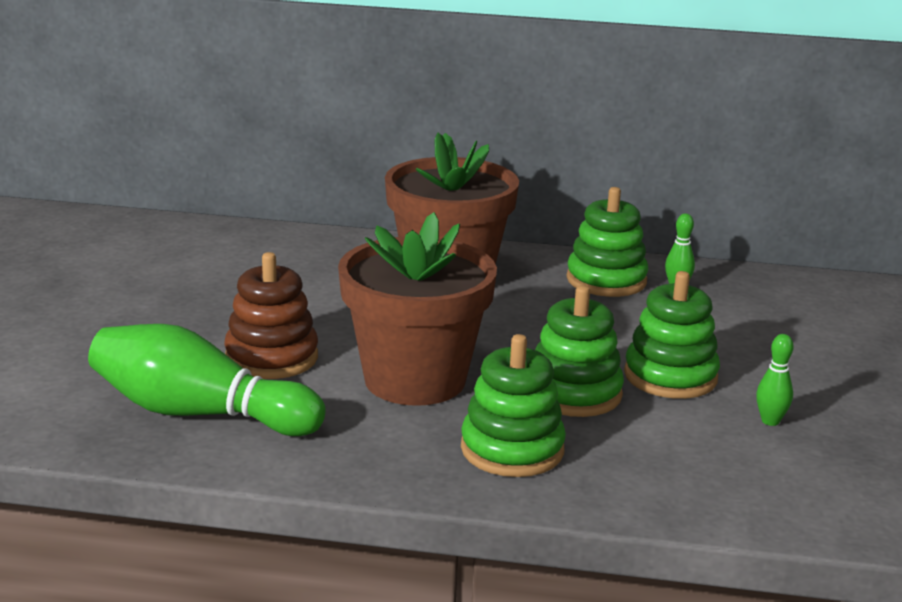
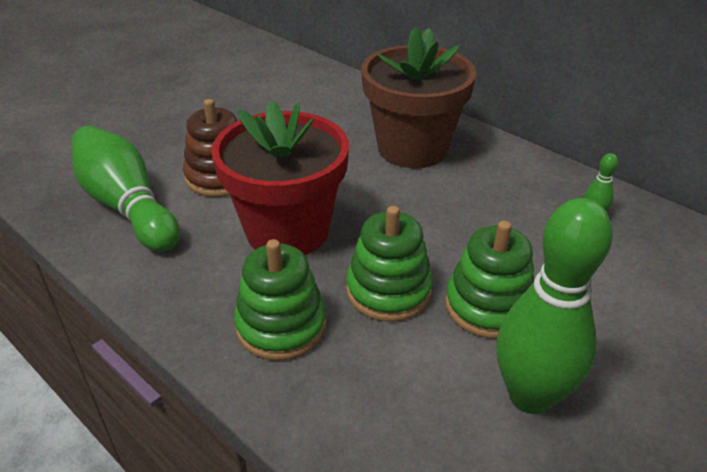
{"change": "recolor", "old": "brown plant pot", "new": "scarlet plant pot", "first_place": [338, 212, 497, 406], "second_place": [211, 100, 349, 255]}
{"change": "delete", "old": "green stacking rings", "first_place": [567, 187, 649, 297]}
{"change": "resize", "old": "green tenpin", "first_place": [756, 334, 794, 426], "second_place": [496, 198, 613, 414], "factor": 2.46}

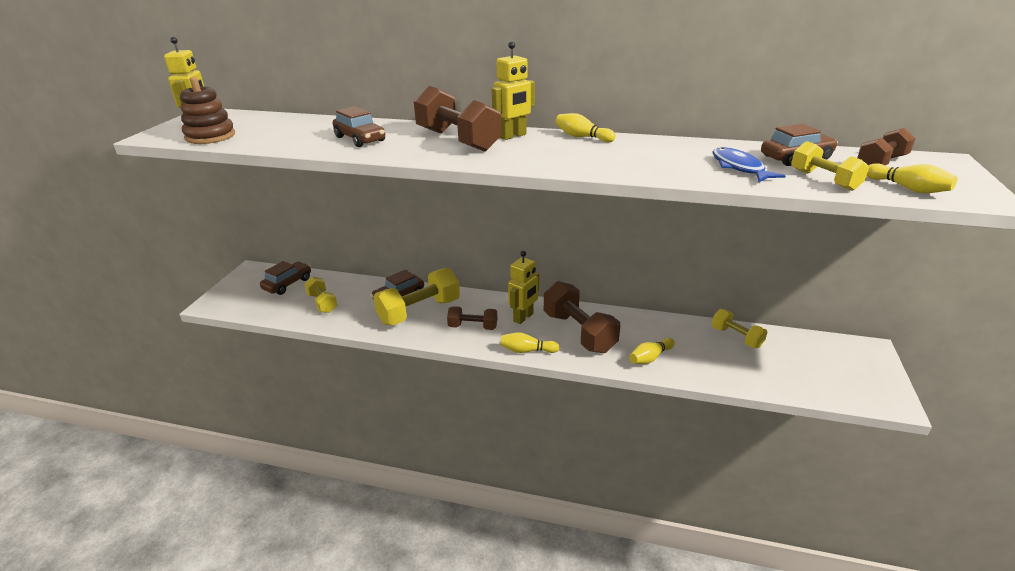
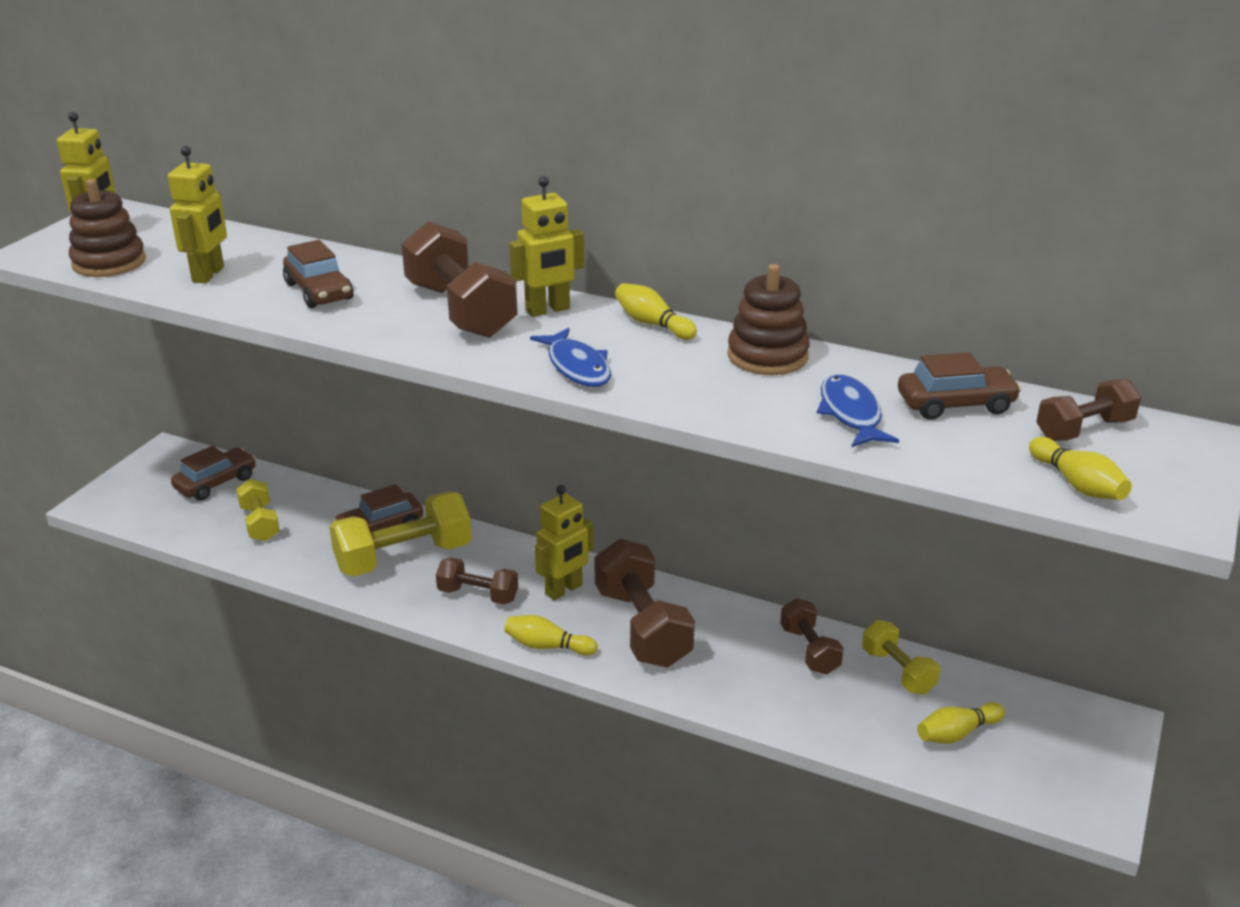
{"change": "move", "old": "yellow tenpin", "first_place": [629, 338, 675, 364], "second_place": [917, 702, 1005, 744]}
{"change": "delete", "old": "yellow dumbbell", "first_place": [791, 141, 869, 191]}
{"change": "insert", "new": "yellow robot figure", "second_place": [168, 146, 227, 283]}
{"change": "insert", "new": "blue fish figure", "second_place": [530, 328, 611, 387]}
{"change": "insert", "new": "brown stacking rings", "second_place": [728, 264, 810, 375]}
{"change": "insert", "new": "brown dumbbell", "second_place": [780, 598, 844, 674]}

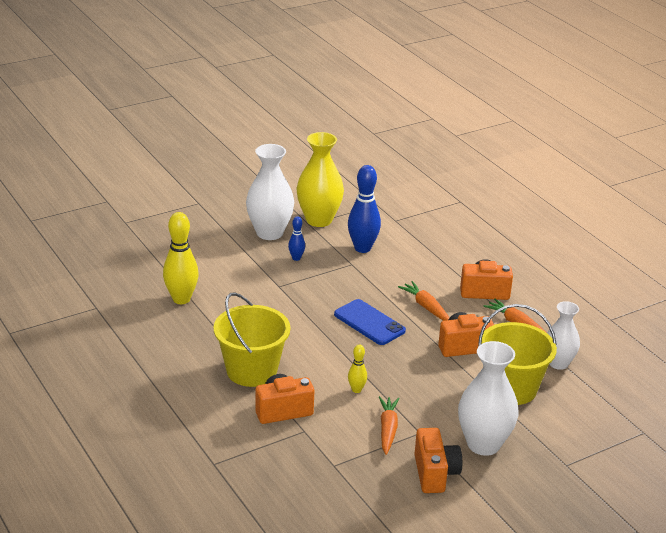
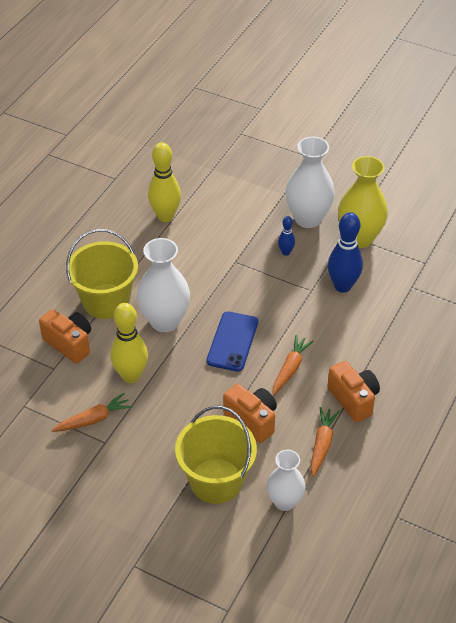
{"change": "resize", "old": "yellow tenpin", "first_place": [348, 345, 367, 393], "second_place": [110, 303, 148, 383], "factor": 1.97}
{"change": "delete", "old": "bright orange compact camera", "first_place": [415, 428, 462, 493]}
{"change": "move", "old": "white vase", "first_place": [458, 341, 519, 456], "second_place": [137, 238, 190, 332]}

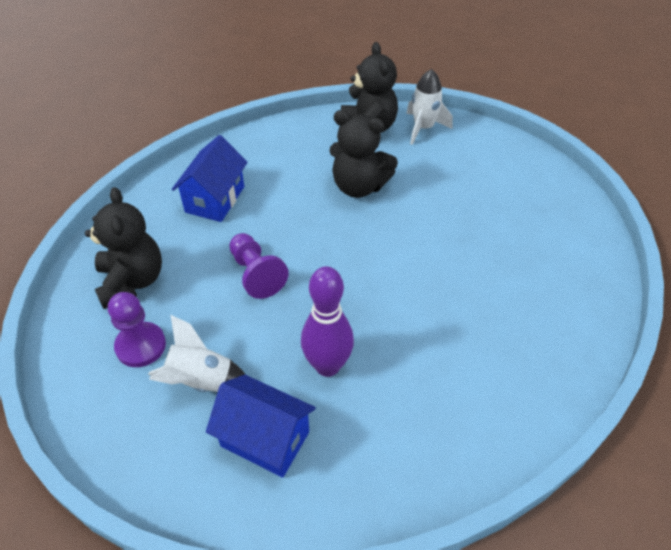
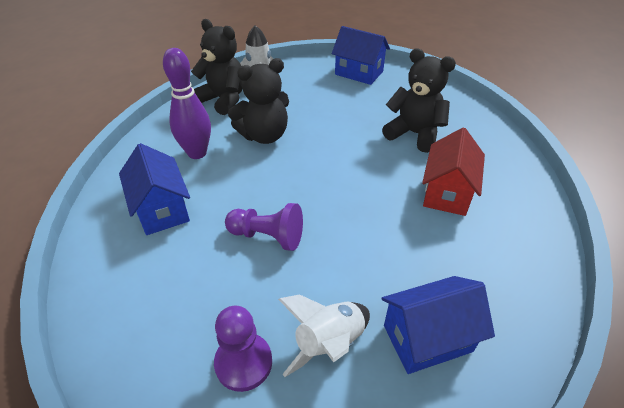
{"change": "move", "old": "black teddy bear", "first_place": [85, 187, 162, 309], "second_place": [382, 48, 456, 153]}
{"change": "move", "old": "royal purple tenpin", "first_place": [301, 266, 354, 377], "second_place": [163, 48, 211, 159]}
{"change": "insert", "new": "blue toy house", "second_place": [332, 26, 390, 85]}
{"change": "insert", "new": "scarlet toy house", "second_place": [422, 128, 485, 216]}

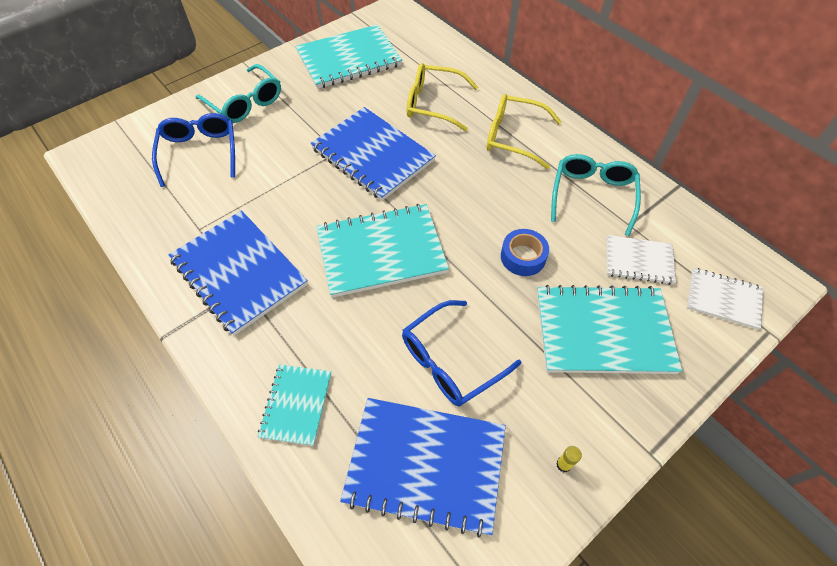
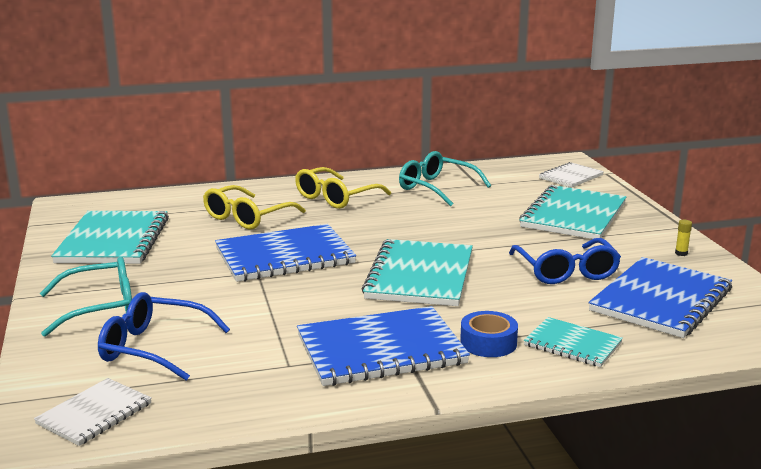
{"change": "move", "old": "blue sticky tape", "first_place": [501, 229, 549, 276], "second_place": [460, 311, 518, 357]}
{"change": "move", "old": "white notepad", "first_place": [606, 235, 676, 285], "second_place": [34, 378, 152, 446]}

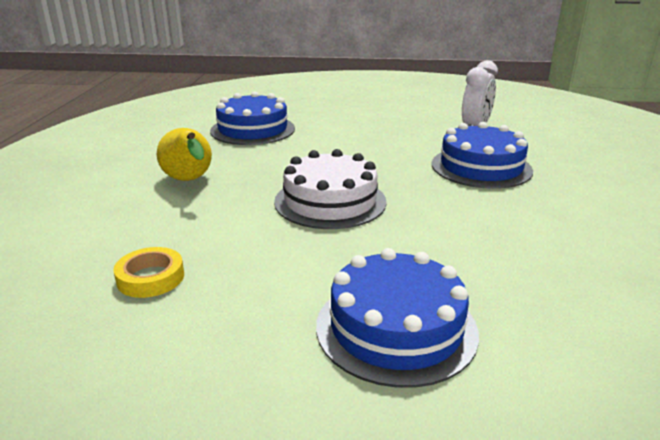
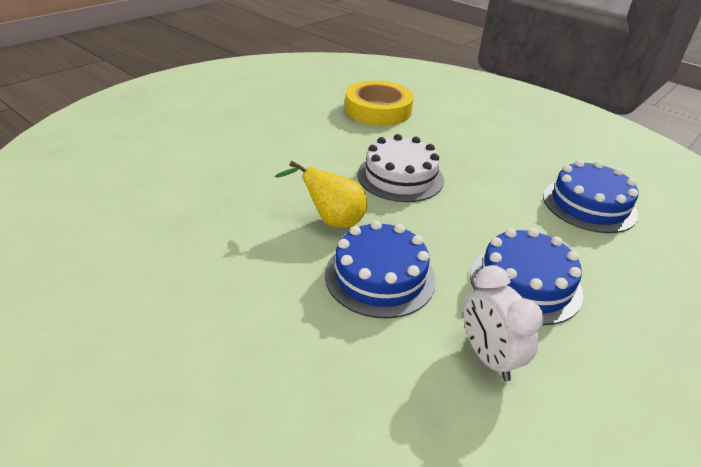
{"change": "resize", "old": "yellow sticky tape", "first_place": [113, 247, 184, 298], "second_place": [345, 81, 414, 126], "factor": 2.04}
{"change": "move", "old": "yellow toy pear", "first_place": [157, 128, 212, 181], "second_place": [275, 161, 367, 228]}
{"change": "move", "old": "blue gateau", "first_place": [316, 248, 479, 388], "second_place": [470, 228, 583, 325]}

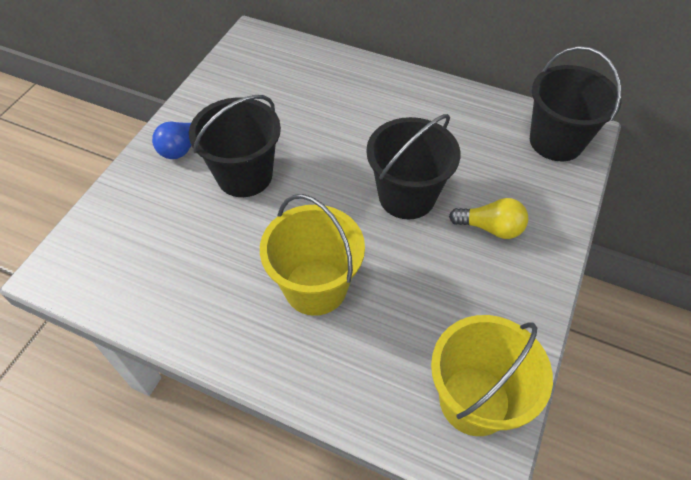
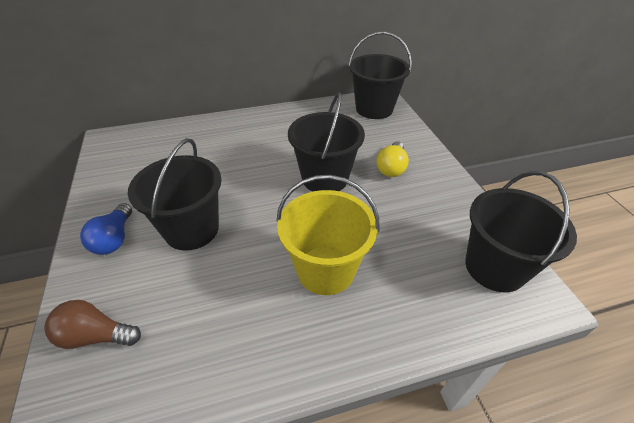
{"change": "recolor", "old": "yellow sand bucket", "new": "black sand bucket", "first_place": [431, 315, 553, 436], "second_place": [465, 171, 577, 292]}
{"change": "rotate", "old": "yellow lightbulb", "first_place": [449, 198, 528, 239], "second_place": [376, 141, 409, 177], "degrees": 135}
{"change": "insert", "new": "brown lightbulb", "second_place": [44, 300, 141, 349]}

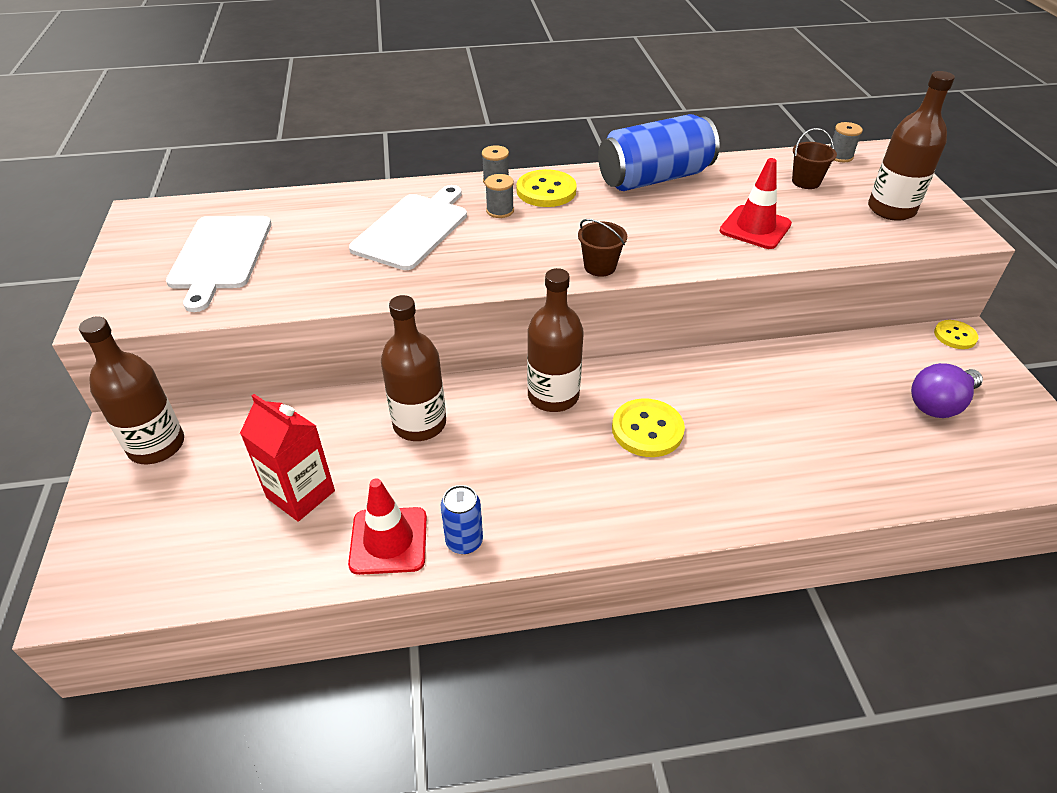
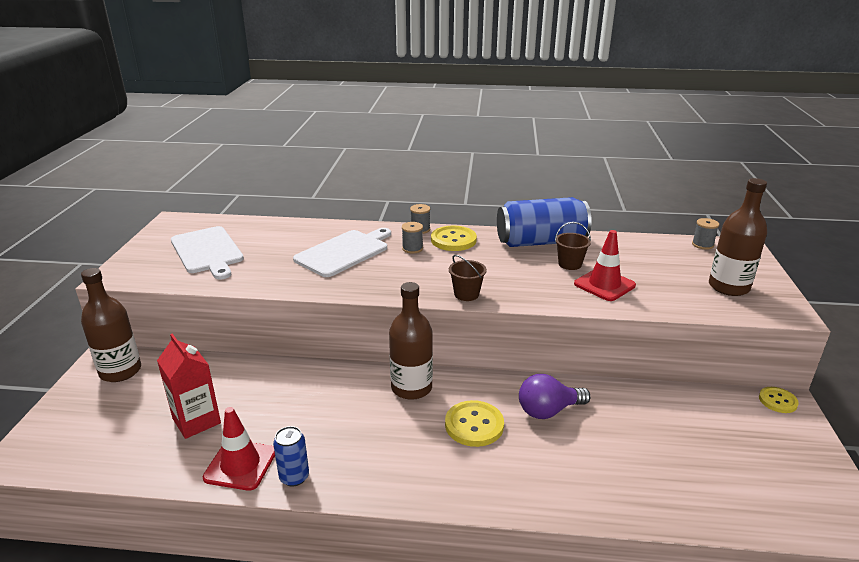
{"change": "rotate", "old": "white chopping board", "first_place": [166, 216, 272, 312], "second_place": [171, 226, 244, 279], "degrees": -45}
{"change": "delete", "old": "brown bottle", "first_place": [381, 295, 446, 441]}
{"change": "move", "old": "brown sand bucket", "first_place": [792, 128, 837, 189], "second_place": [555, 222, 591, 270]}
{"change": "move", "old": "royal purple lightbulb", "first_place": [911, 363, 983, 418], "second_place": [519, 374, 591, 419]}

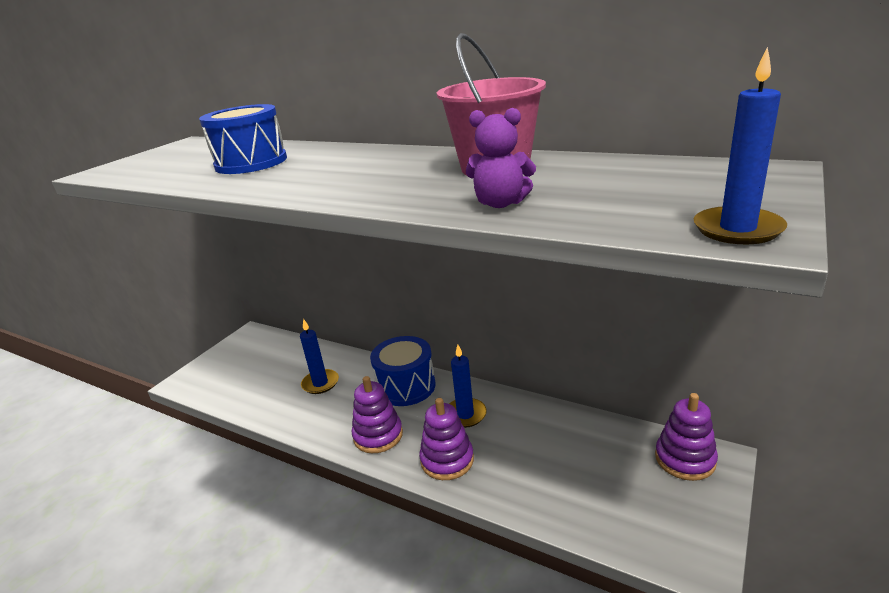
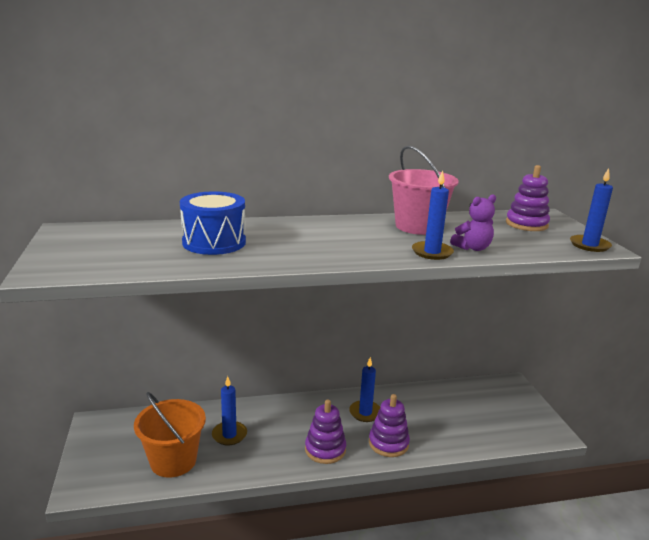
{"change": "delete", "old": "blue drum", "first_place": [370, 336, 436, 406]}
{"change": "move", "old": "royal purple stacking rings", "first_place": [655, 393, 718, 481], "second_place": [506, 165, 550, 231]}
{"change": "insert", "new": "bright orange sand bucket", "second_place": [134, 392, 206, 478]}
{"change": "insert", "new": "blue wax candle", "second_place": [412, 170, 454, 260]}

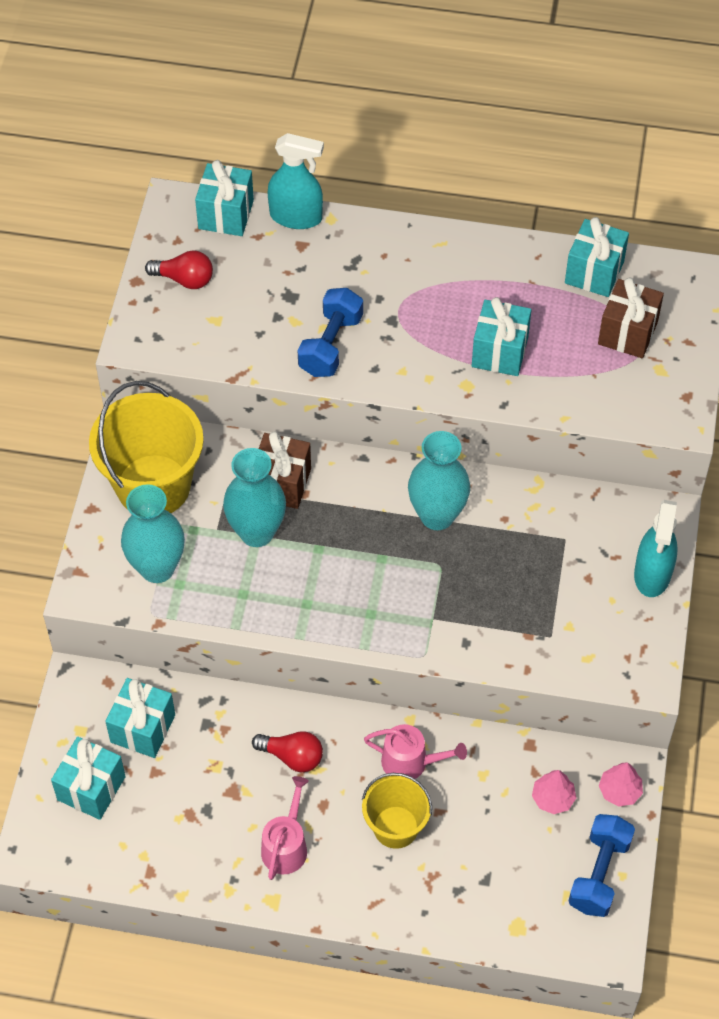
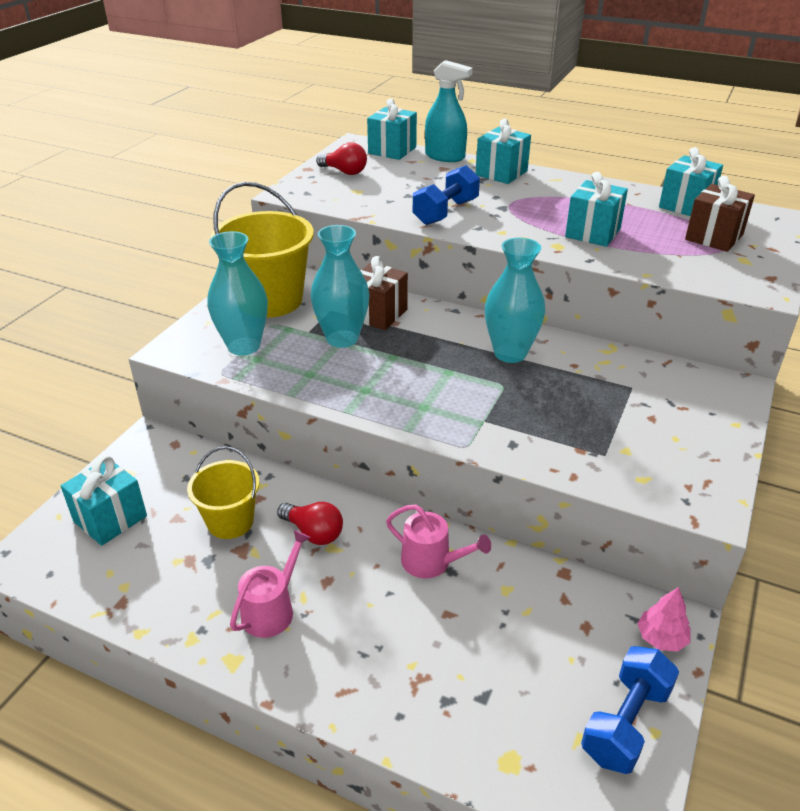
{"change": "move", "old": "turquoise gift", "first_place": [105, 678, 175, 758], "second_place": [476, 119, 531, 184]}
{"change": "move", "old": "yellow sand bucket", "first_place": [362, 773, 432, 849], "second_place": [187, 446, 260, 539]}
{"change": "delete", "old": "rose-pink toy tree", "first_place": [532, 770, 576, 814]}
{"change": "delete", "old": "turquoise sprayer", "first_place": [634, 500, 678, 597]}

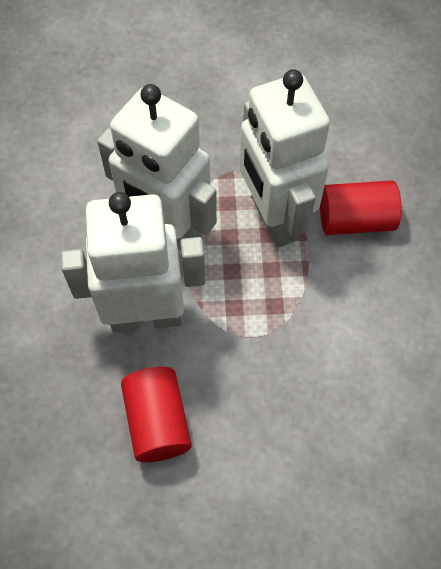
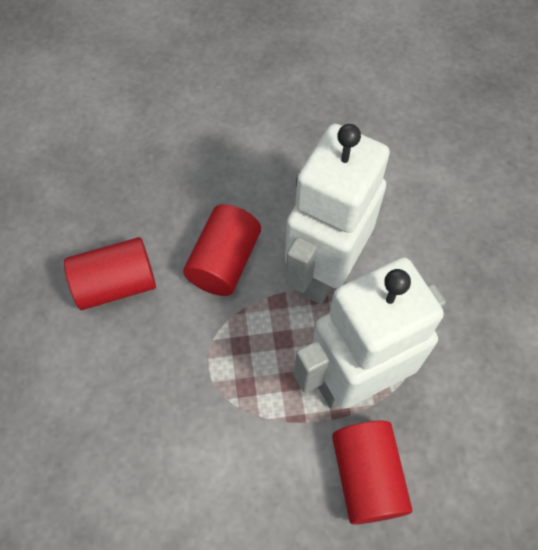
{"change": "replace", "old": "white robot figure", "new": "scarlet solid cylinder", "first_place": [61, 192, 205, 333], "second_place": [183, 204, 261, 296]}

